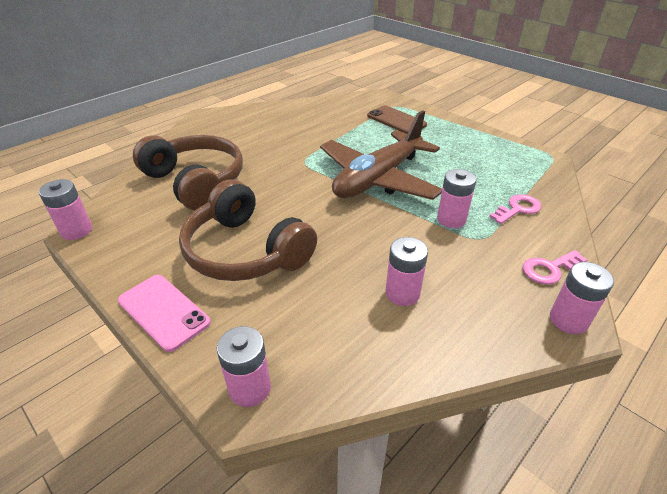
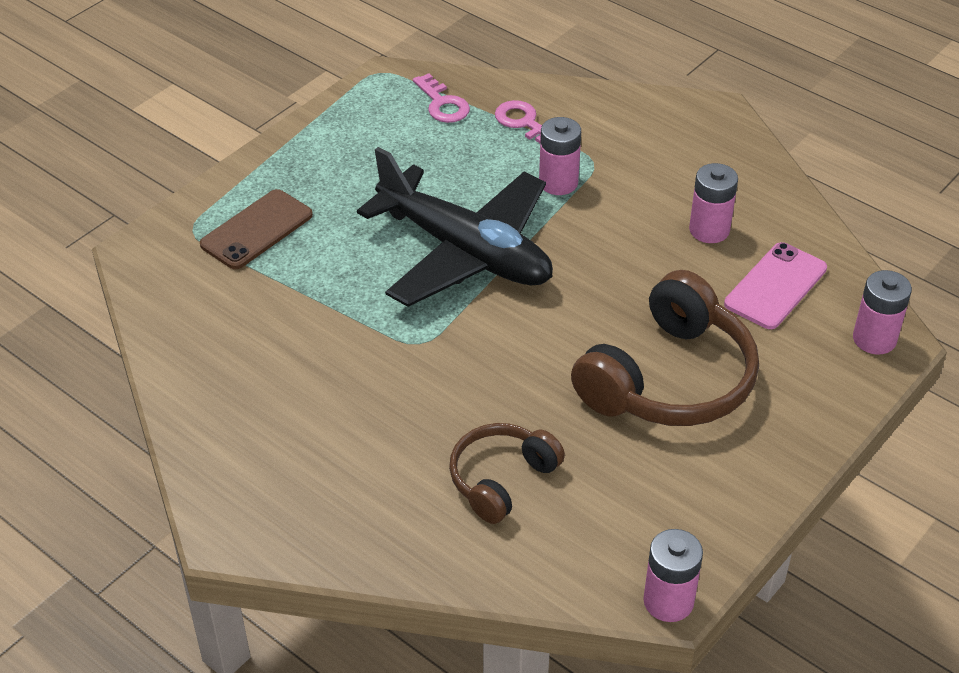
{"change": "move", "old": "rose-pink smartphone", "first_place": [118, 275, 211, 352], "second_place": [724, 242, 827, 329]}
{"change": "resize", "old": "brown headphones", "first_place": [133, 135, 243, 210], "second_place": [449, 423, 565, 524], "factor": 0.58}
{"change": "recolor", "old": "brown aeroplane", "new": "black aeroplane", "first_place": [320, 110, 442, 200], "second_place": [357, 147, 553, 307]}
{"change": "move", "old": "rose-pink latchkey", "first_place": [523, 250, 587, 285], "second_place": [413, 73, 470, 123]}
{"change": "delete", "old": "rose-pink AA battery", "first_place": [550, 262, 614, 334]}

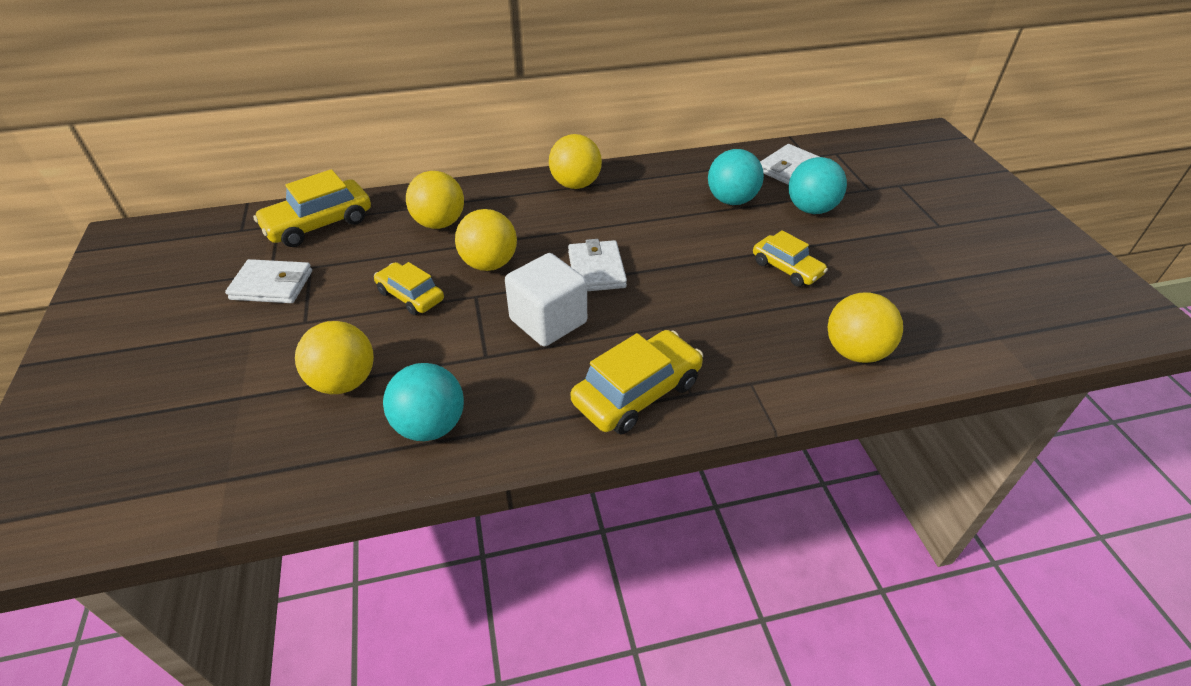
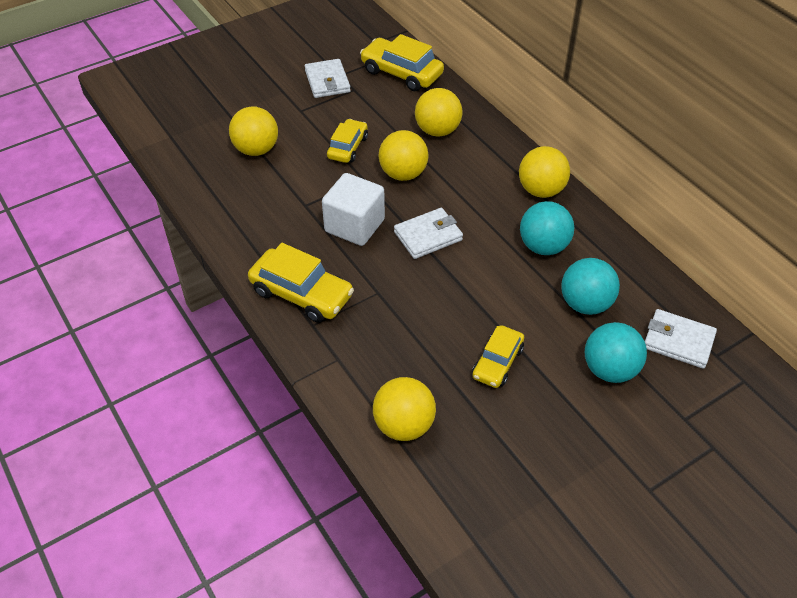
{"change": "move", "old": "turquoise ball", "first_place": [383, 363, 464, 441], "second_place": [520, 201, 574, 255]}

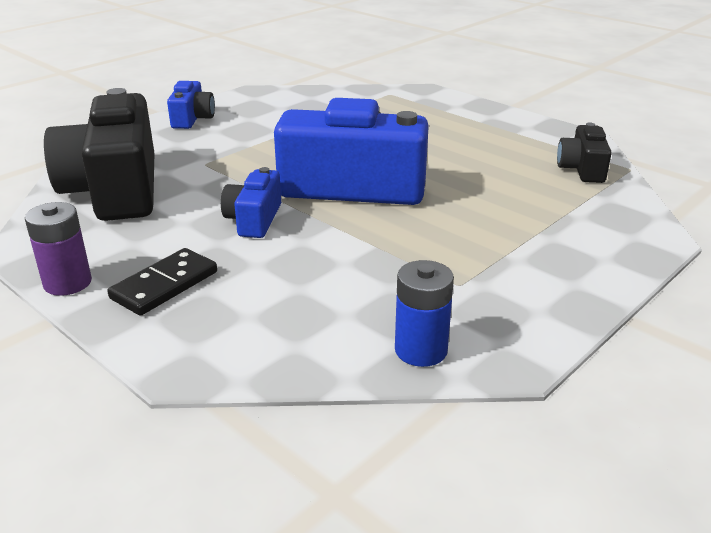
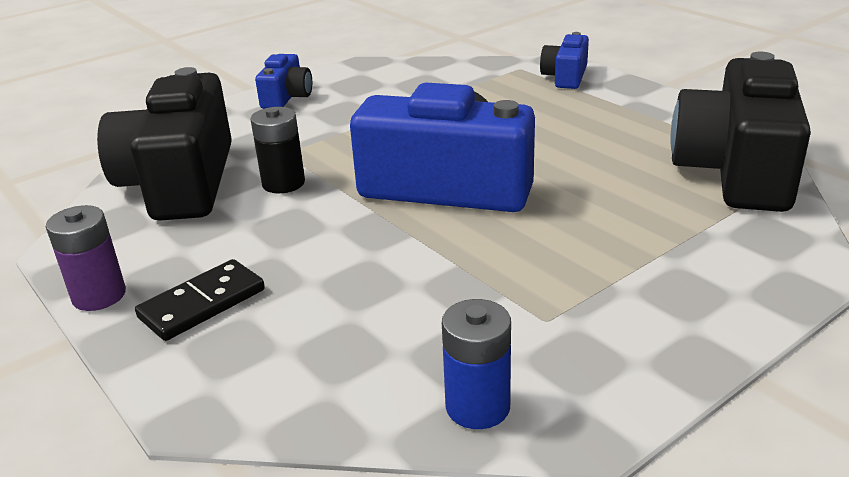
{"change": "move", "old": "blue compact camera", "first_place": [221, 167, 281, 238], "second_place": [540, 32, 589, 89]}
{"change": "resize", "old": "black compact camera", "first_place": [557, 123, 612, 183], "second_place": [671, 52, 811, 212], "factor": 2.05}
{"change": "insert", "new": "black AA battery", "second_place": [250, 107, 305, 193]}

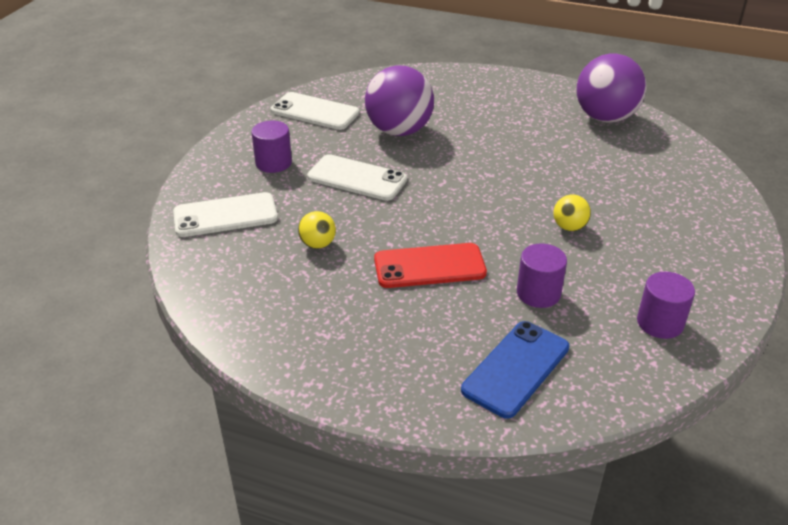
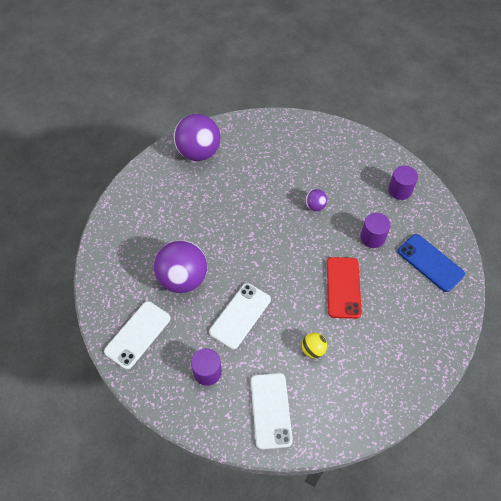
{"change": "recolor", "old": "yellow ball", "new": "royal purple ball", "first_place": [553, 195, 591, 231], "second_place": [305, 189, 327, 211]}

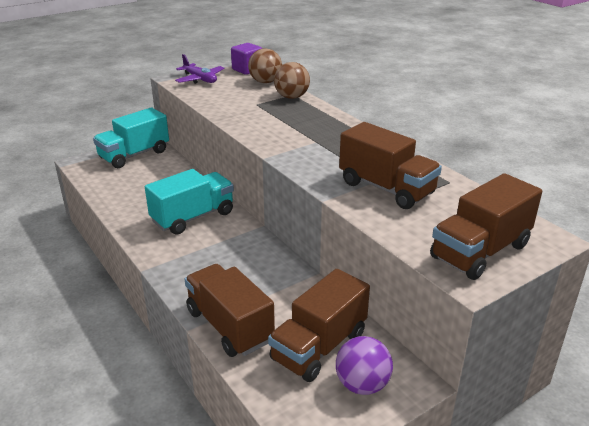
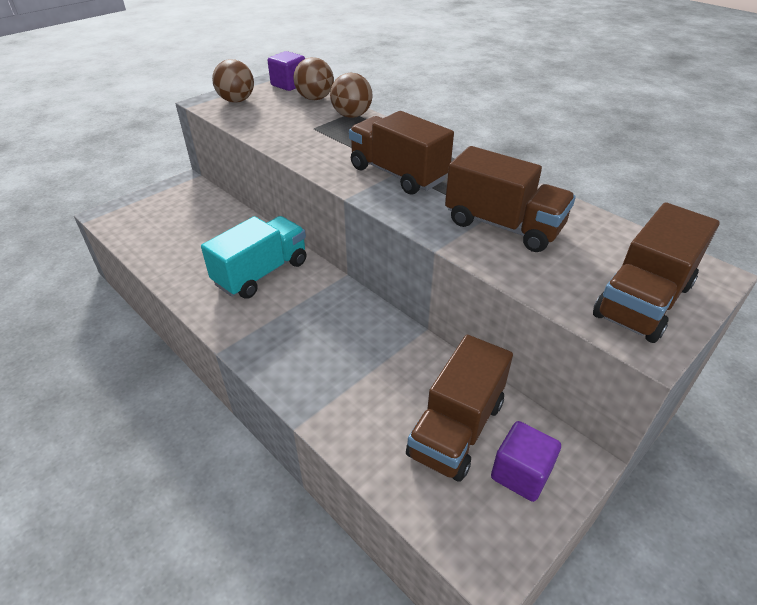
{"change": "delete", "old": "turquoise truck", "first_place": [93, 107, 169, 168]}
{"change": "replace", "old": "royal purple aeroplane", "new": "brown ball", "first_place": [175, 54, 225, 84], "second_place": [212, 59, 254, 103]}
{"change": "move", "old": "brown truck", "first_place": [185, 264, 275, 357], "second_place": [349, 111, 454, 195]}
{"change": "replace", "old": "royal purple ball", "new": "royal purple cube", "first_place": [336, 336, 393, 395], "second_place": [491, 421, 561, 502]}

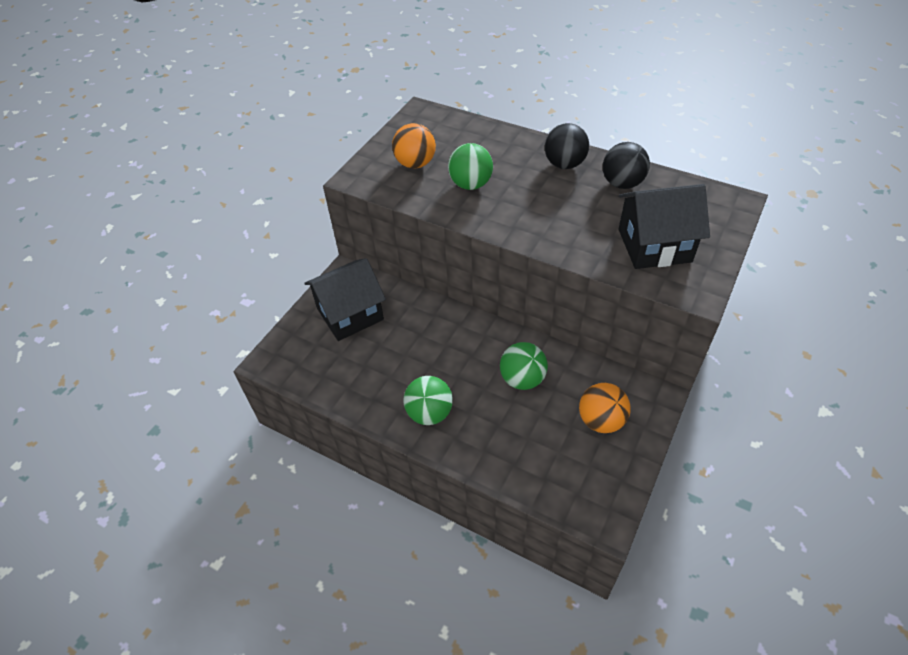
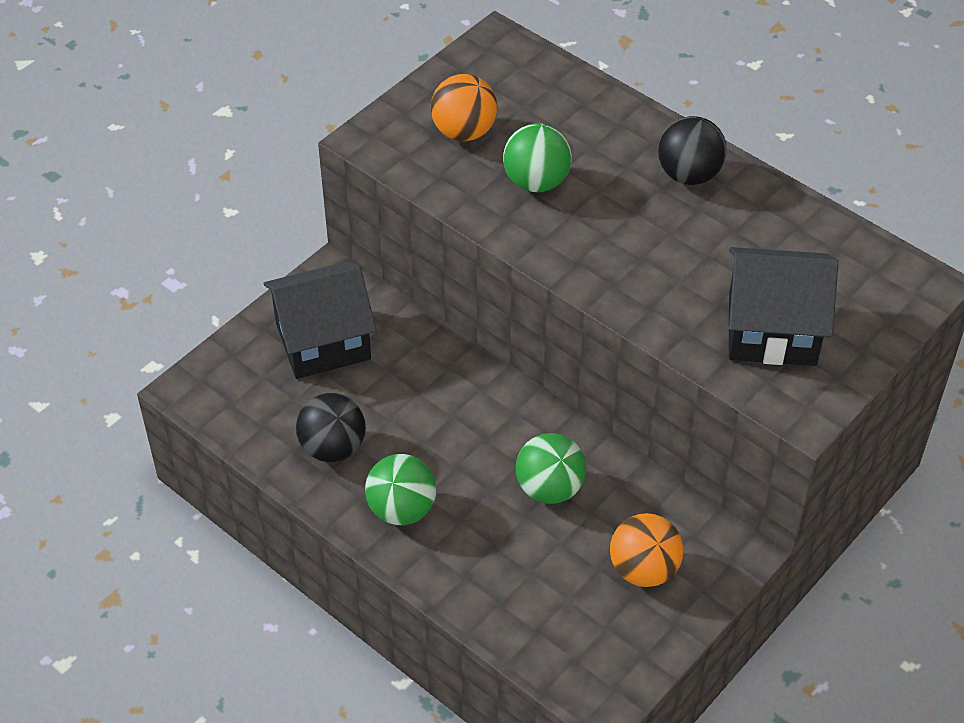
{"change": "move", "old": "black ball", "first_place": [603, 142, 650, 189], "second_place": [296, 393, 366, 462]}

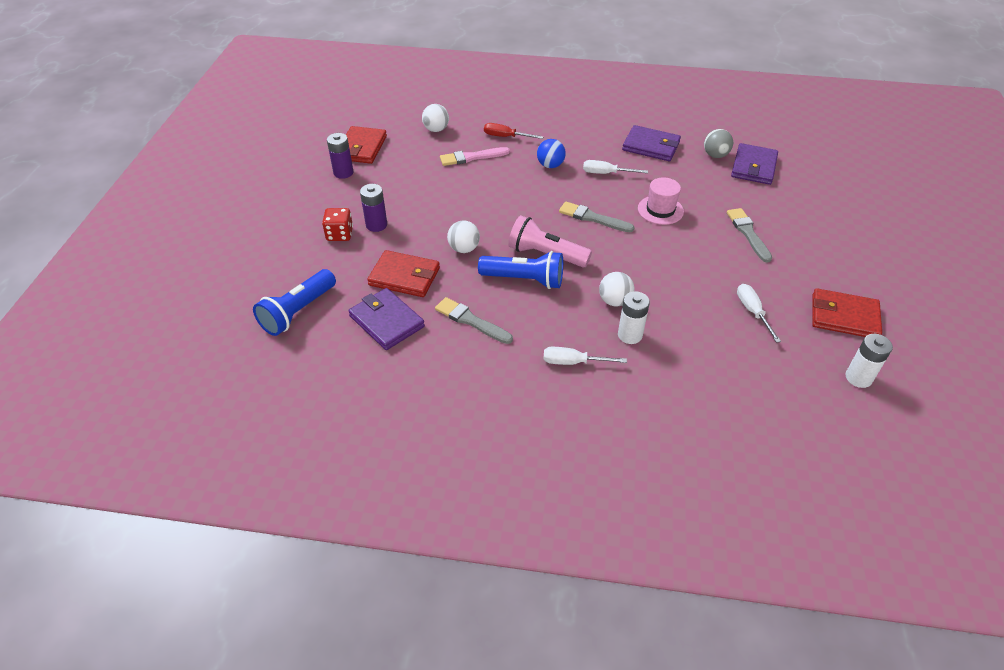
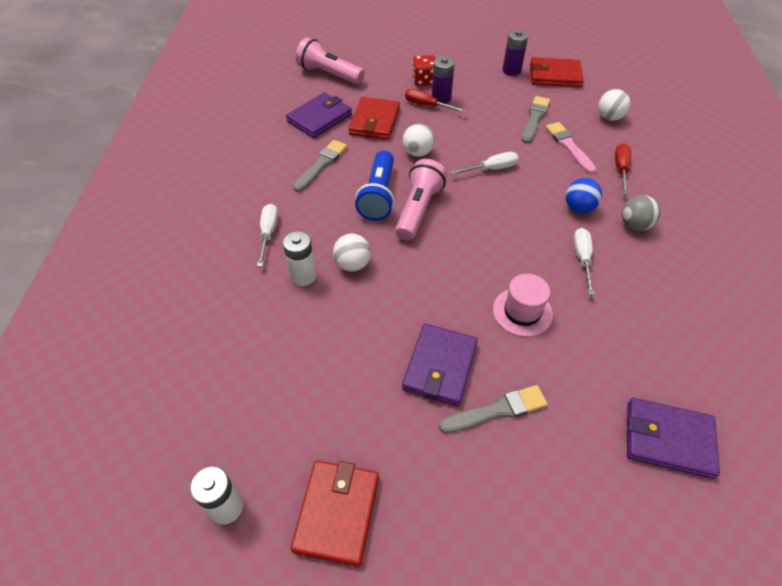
{"change": "recolor", "old": "blue flashlight", "new": "rose-pink flashlight", "first_place": [253, 269, 336, 336], "second_place": [296, 37, 365, 85]}
{"change": "move", "old": "grey paintbrush", "first_place": [559, 201, 635, 232], "second_place": [522, 96, 550, 143]}
{"change": "move", "old": "royal purple card wallet", "first_place": [622, 125, 681, 161], "second_place": [402, 324, 478, 406]}
{"change": "move", "old": "grey ball", "first_place": [704, 129, 733, 158], "second_place": [622, 195, 661, 231]}
{"change": "move", "old": "white screwdriver", "first_place": [737, 284, 781, 343], "second_place": [450, 152, 519, 175]}
{"change": "insert", "new": "scarlet screwdriver", "second_place": [405, 89, 466, 113]}

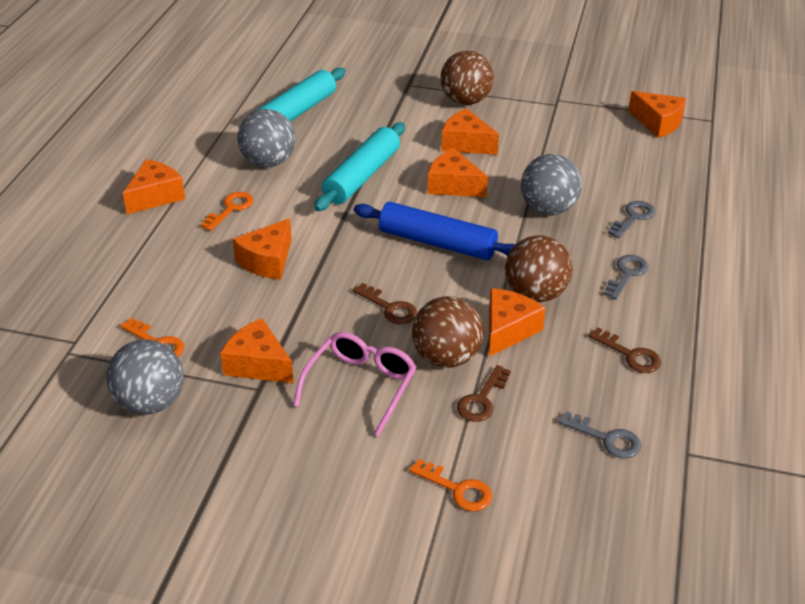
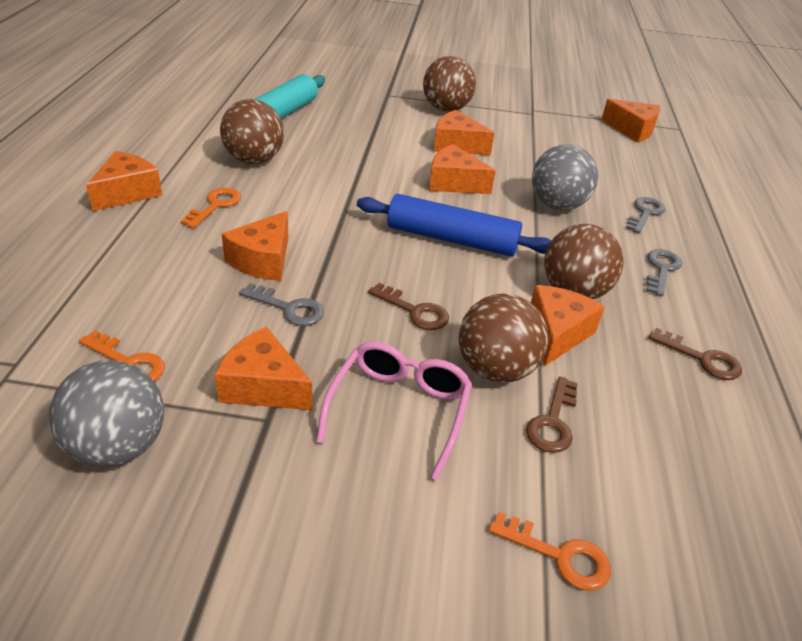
{"change": "recolor", "old": "grey ball", "new": "brown ball", "first_place": [237, 109, 296, 167], "second_place": [220, 99, 284, 164]}
{"change": "delete", "old": "turquoise pastry roller", "first_place": [314, 122, 405, 211]}
{"change": "move", "old": "grey latchkey", "first_place": [558, 411, 641, 458], "second_place": [239, 283, 324, 326]}

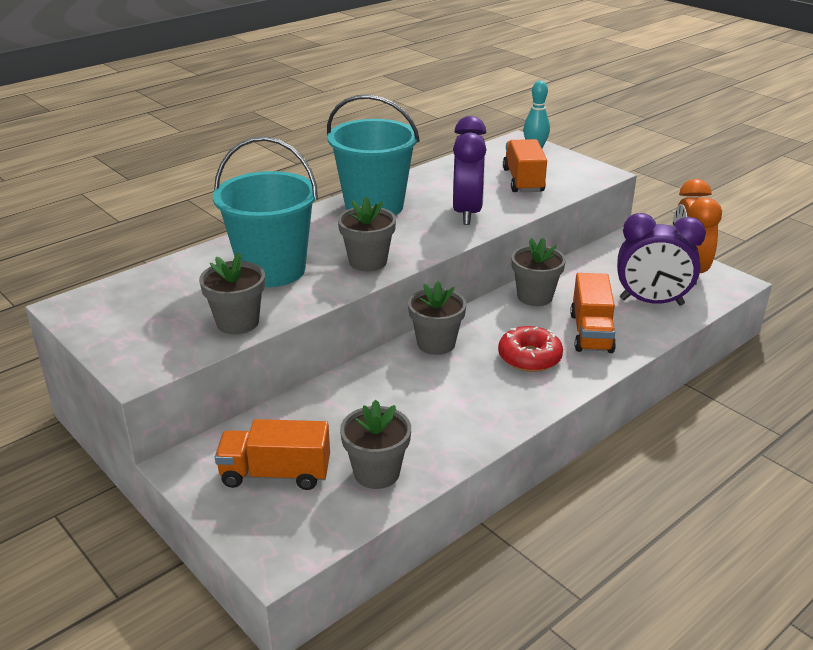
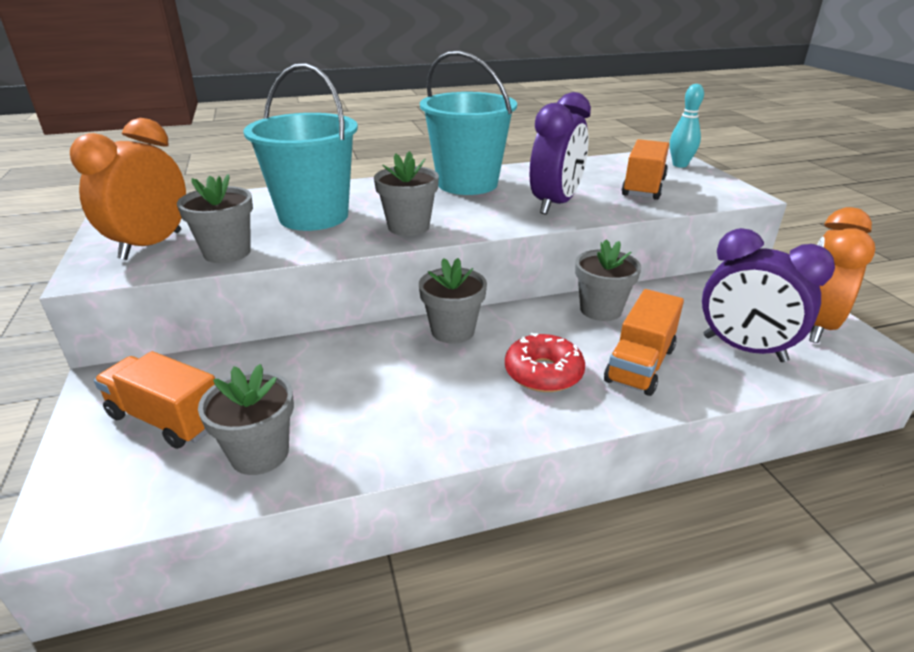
{"change": "insert", "new": "bright orange alarm clock", "second_place": [70, 118, 186, 260]}

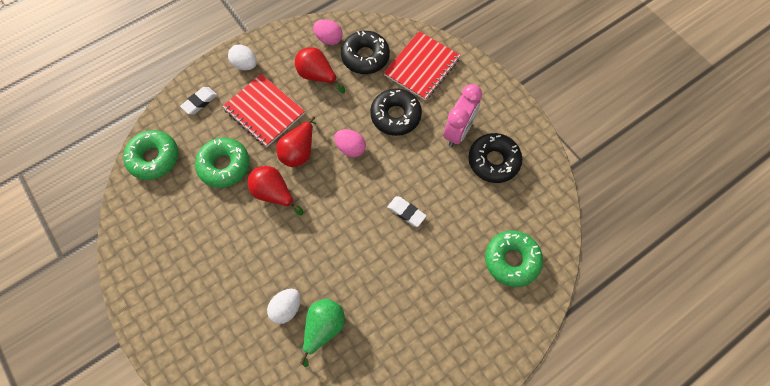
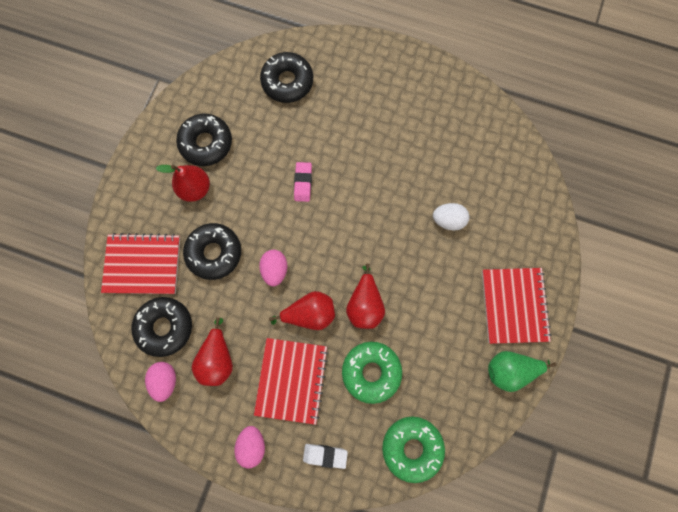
{"change": "recolor", "old": "white egg", "new": "rose-pink egg", "first_place": [228, 44, 257, 70], "second_place": [234, 426, 265, 468]}
{"change": "move", "old": "green toy pear", "first_place": [300, 299, 345, 367], "second_place": [488, 351, 557, 392]}
{"change": "recolor", "old": "white pencil eraser", "new": "rose-pink pencil eraser", "first_place": [387, 196, 426, 227], "second_place": [294, 162, 312, 202]}
{"change": "replace", "old": "rose-pink alarm clock", "new": "scarlet toy pear", "first_place": [443, 84, 482, 147], "second_place": [156, 165, 210, 202]}
{"change": "recolor", "old": "green doughnut", "new": "black doughnut", "first_place": [485, 230, 543, 287], "second_place": [260, 52, 313, 103]}
{"change": "insert", "new": "scarlet notepad", "second_place": [482, 268, 552, 344]}

